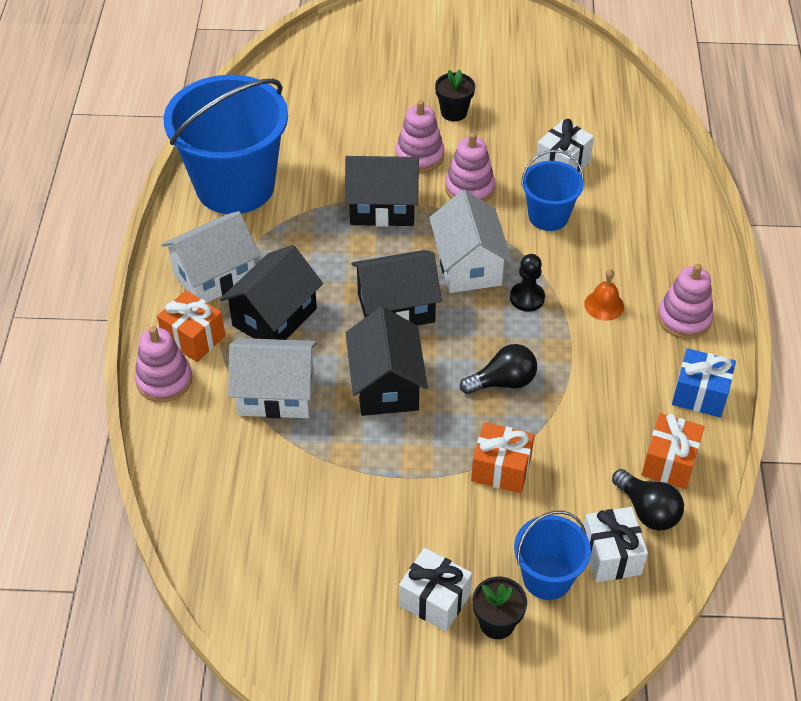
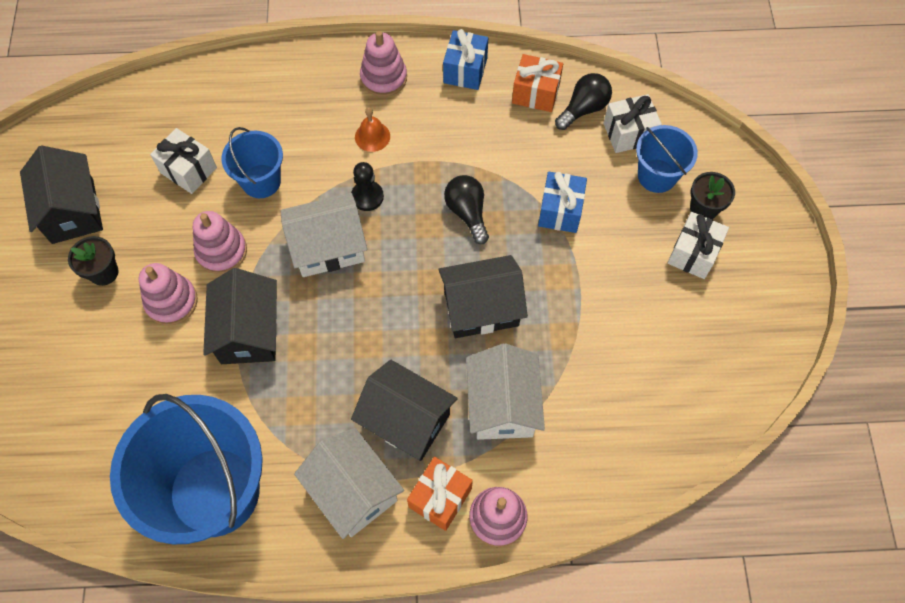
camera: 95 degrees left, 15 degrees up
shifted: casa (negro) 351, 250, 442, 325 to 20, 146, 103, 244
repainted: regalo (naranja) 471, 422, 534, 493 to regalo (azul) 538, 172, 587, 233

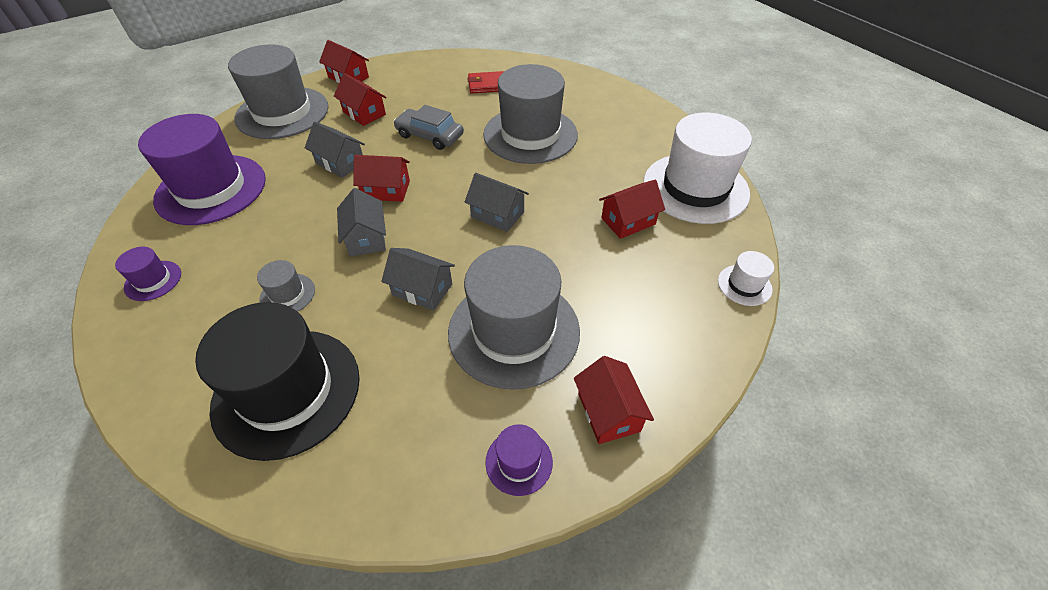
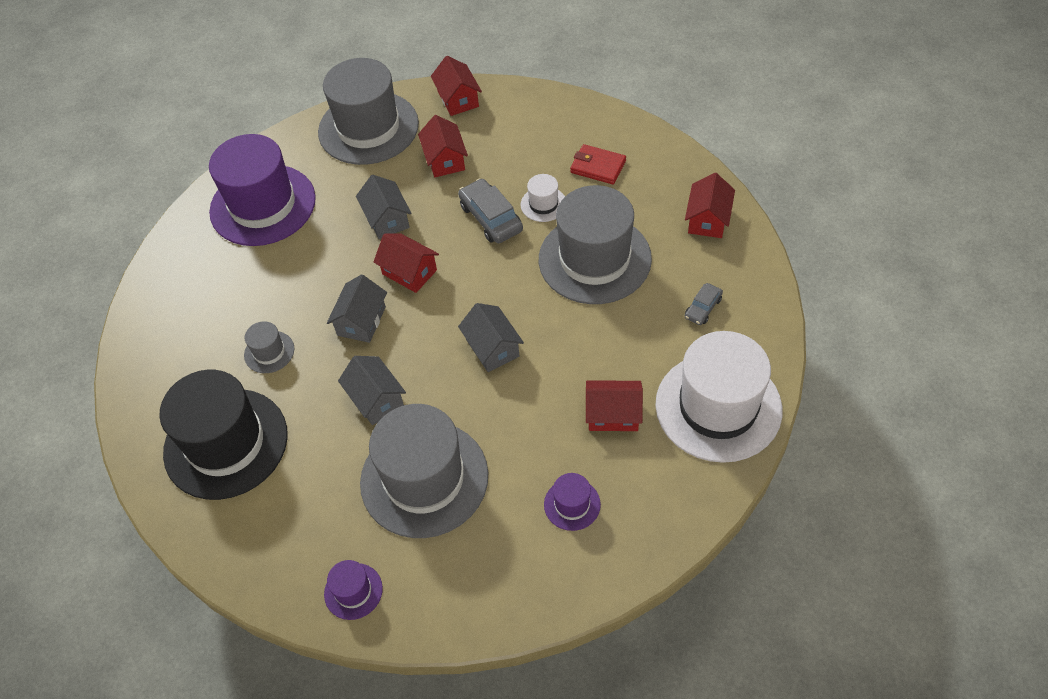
camera: 35 degrees right, 5 degrees up
new: coche (gris) 685, 283, 723, 325
shifted: sombrero (morado) 115, 247, 181, 301 to 544, 473, 601, 531; sombrero (blanco) 718, 251, 774, 306 to 521, 174, 565, 222; casa (rojo) 574, 356, 654, 444 to 685, 173, 735, 238

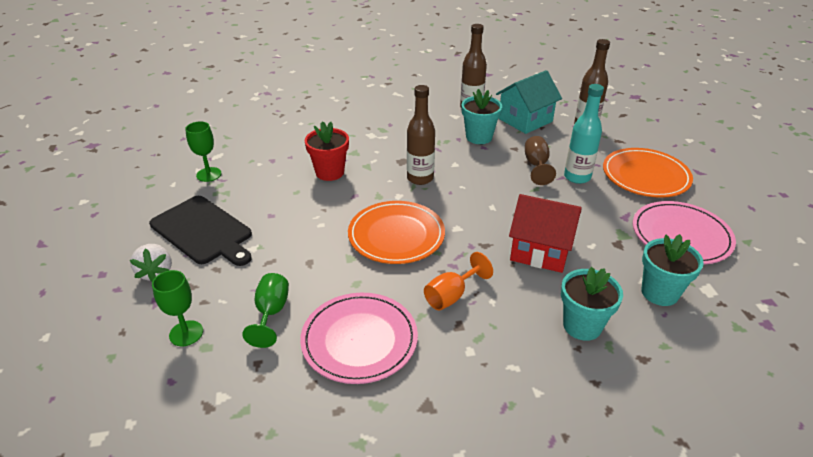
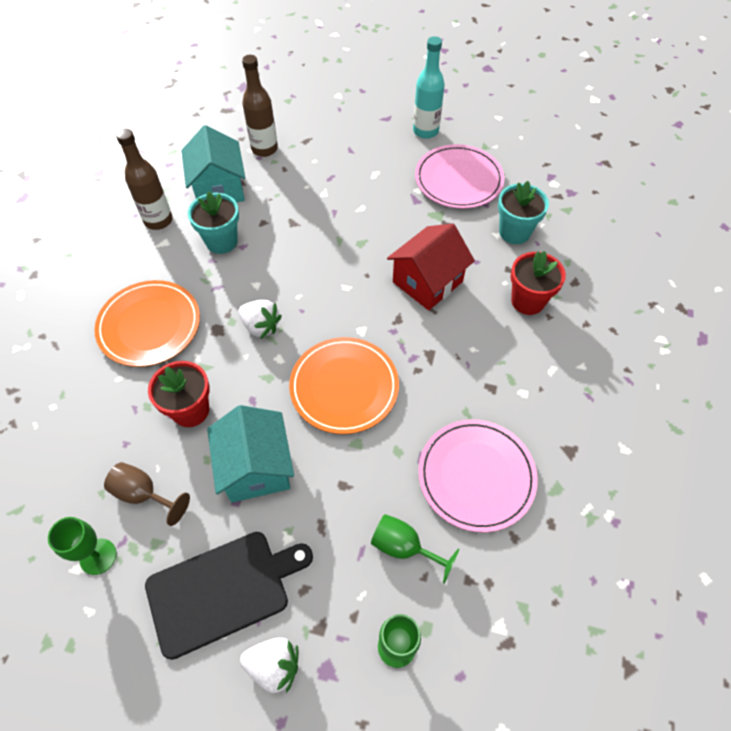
camera: 65 degrees left, 20 degrees up
gone: copa (naranja) 424, 252, 493, 311
new: casa (turquesa) 207, 405, 294, 502
shifted: botella (turquesa) 564, 84, 604, 184 to 413, 36, 445, 139; copa (marrón) 525, 136, 556, 185 to 104, 462, 190, 526; plato (naranja) 603, 148, 693, 198 to 94, 280, 200, 367
swapped: botella (marrón) 407, 85, 435, 185 to fresa (blanco) 239, 300, 282, 339
repainted: maceta (turquesa) 561, 267, 623, 341 to maceta (rojo) 511, 251, 566, 315

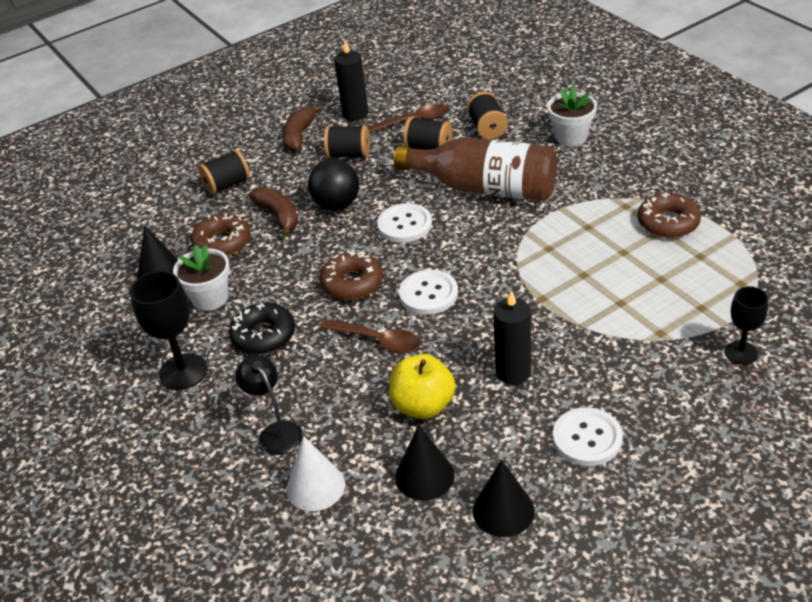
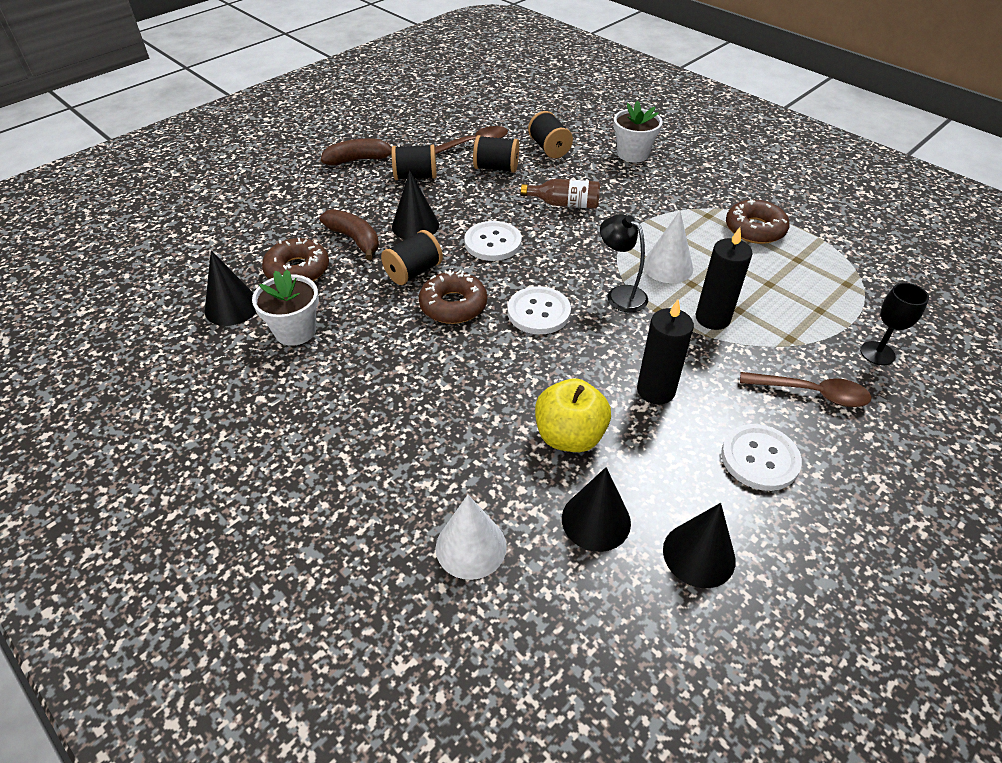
camera: 15 degrees left, 5 degrees up
gone: copa (negro) 130, 271, 207, 390; rosquilla (negro) 229, 303, 295, 354
new: cono (blanco) 643, 210, 693, 283
shifted: vela (negro) 334, 40, 369, 121 to 696, 227, 753, 330; carrete (negro) 198, 149, 250, 195 to 381, 230, 443, 285; cuchara (marrón) 320, 319, 420, 354 to 740, 372, 872, 407; lámpara (negro) 235, 356, 303, 455 to 600, 214, 648, 313
swapped: pelota (negro) 308, 159, 359, 210 to cono (negro) 392, 170, 439, 239
rotated: plátano (marrón) 283, 105, 322, 152 = 321, 138, 392, 165 75 degrees clockwise
scaled: botella (marrón) 394, 137, 557, 201 = 521, 179, 600, 209 x0.48

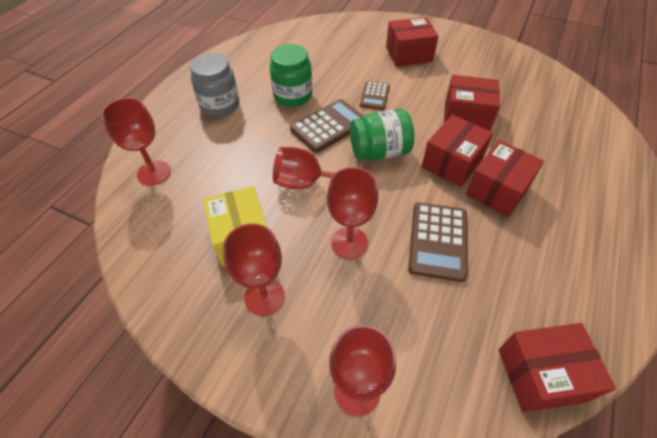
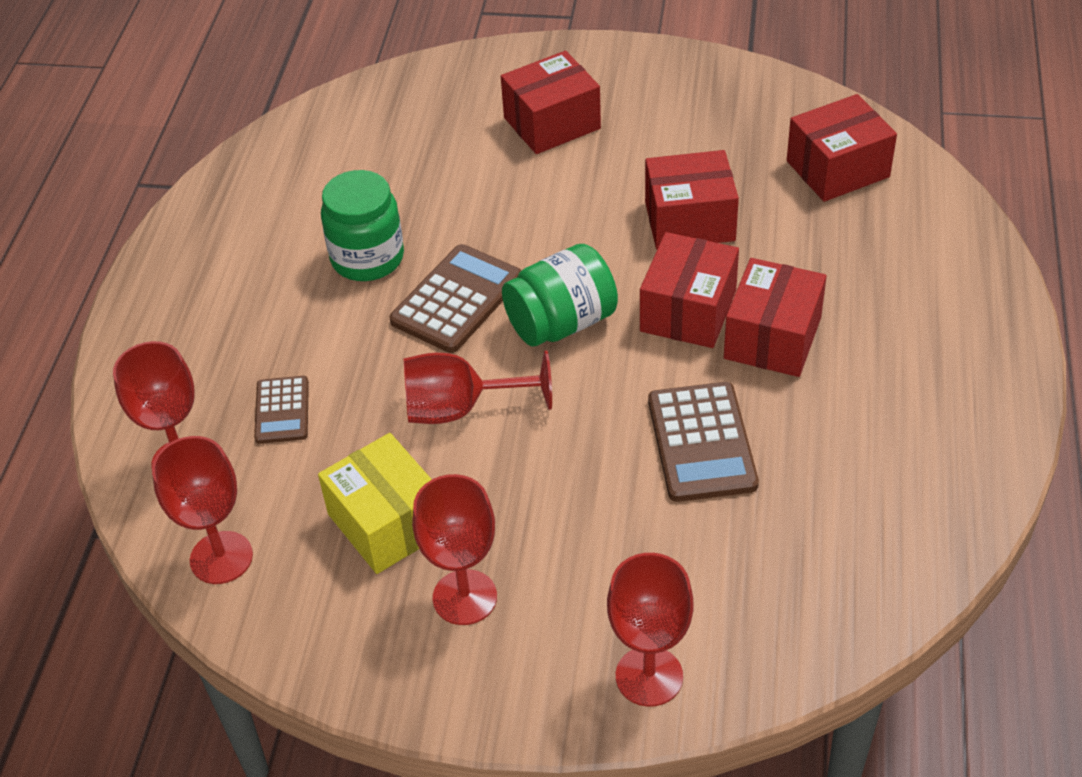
camera: 15 degrees left, 5 degrees down
gone: tarro (gris) 190, 53, 239, 117
shifted: calculadora (marrón) 360, 81, 390, 110 to 254, 376, 309, 444; copa (rojo) 327, 167, 378, 259 to 152, 436, 253, 584; caja (rojo) 498, 323, 616, 412 to 787, 94, 897, 202

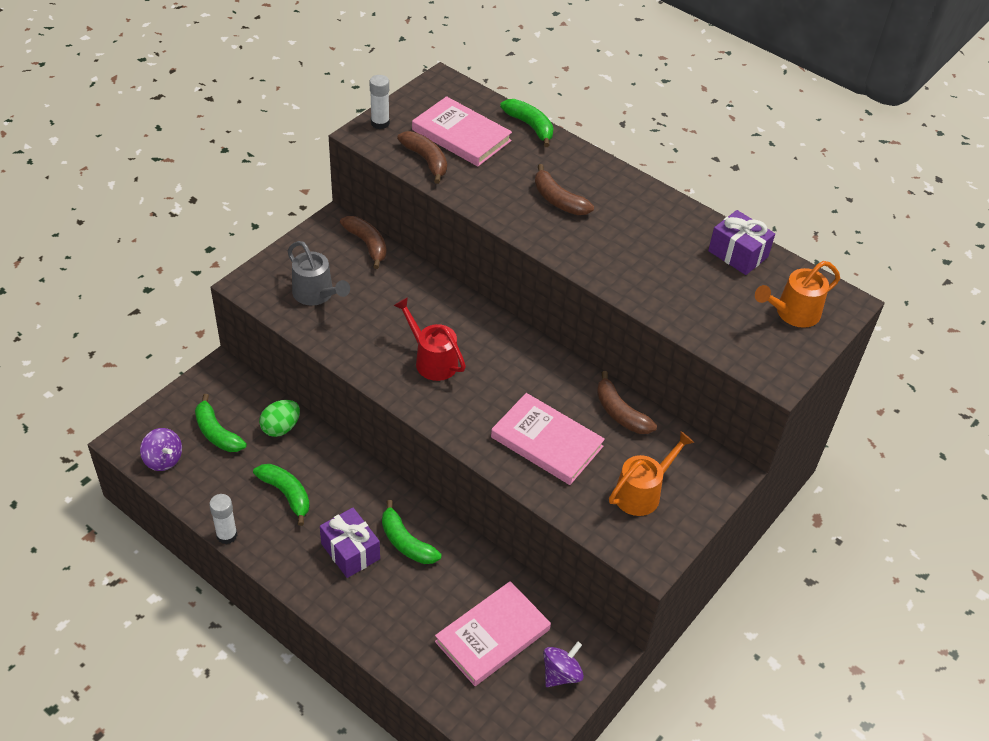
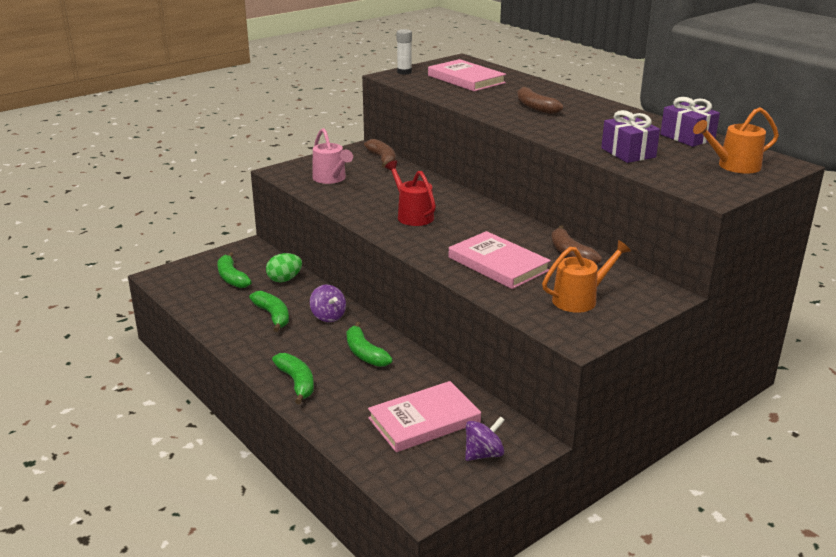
camera: 15 degrees right, 20 degrees down
gone: plátano (marrón) 397, 131, 447, 184; barra de pegamento (blanco) 209, 494, 237, 544
shifted: plátano (verde) 500, 99, 554, 147 to 272, 353, 314, 404; peonza (morado) 140, 428, 182, 471 to 310, 285, 346, 322; regalo (morado) 320, 507, 380, 578 to 601, 110, 660, 163
repainted: regadera (gris) 288, 241, 350, 306 to regadera (rosa) 312, 128, 353, 184

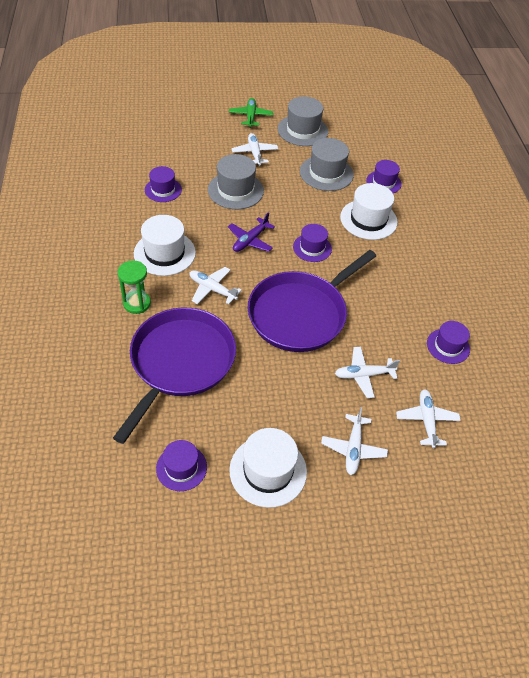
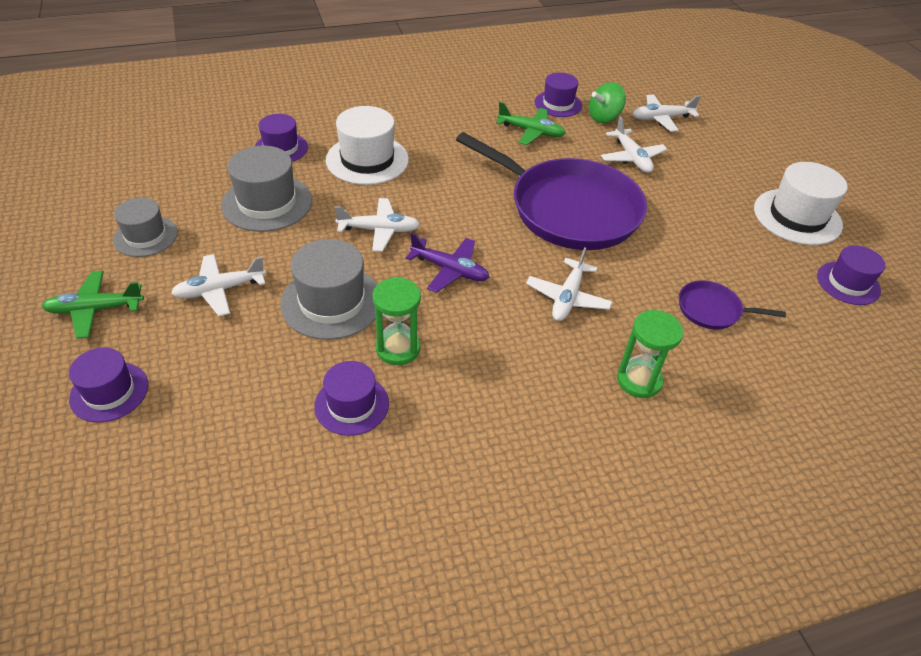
camera: 100 degrees left, 5 degrees down
gone: sombrero (blanco) 134, 215, 196, 276
new: peonza (verde) 589, 82, 626, 123; avión (verde) 496, 102, 565, 145; reloj de arena (verde) 373, 277, 421, 365
shifted: sombrero (morado) 293, 224, 332, 262 to 69, 347, 148, 423; avión (blanco) 321, 407, 388, 475 to 334, 198, 420, 252
scaled: sombrero (gris) 278, 96, 328, 146 = 113, 198, 178, 257 x0.65; sartén (morado) 113, 307, 236, 444 = 679, 280, 786, 329 x0.43

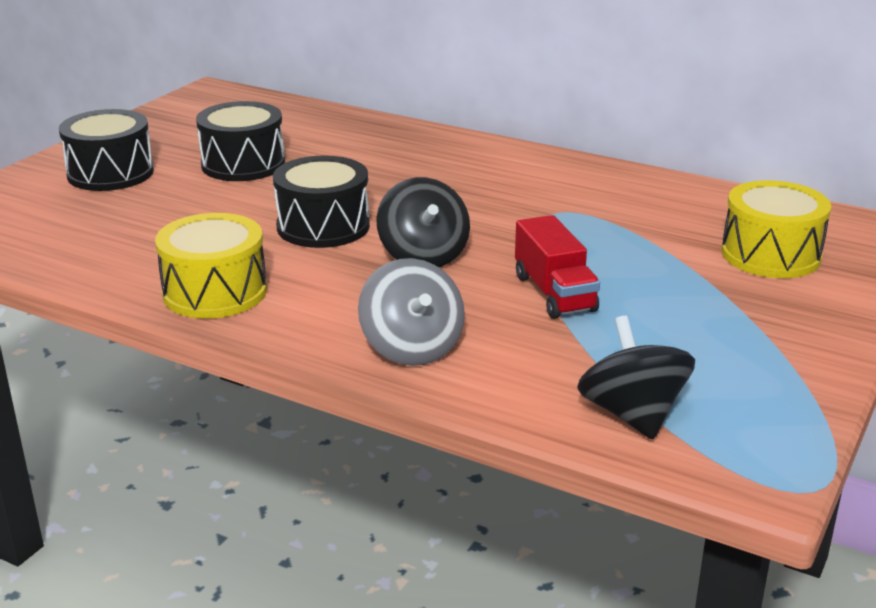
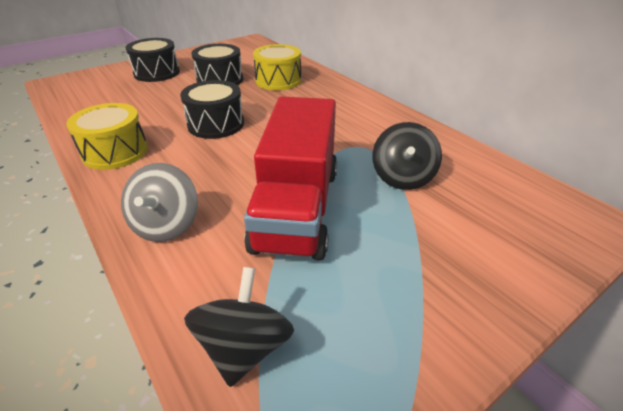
camera: 25 degrees right, 10 degrees up
shifted: peonza (negro) 376, 177, 470, 267 to 373, 122, 442, 190; tambor (amarillo) 721, 180, 831, 278 to 253, 44, 301, 90
scaled: camión (rojo) 515, 215, 600, 319 = 244, 96, 337, 261 x1.94

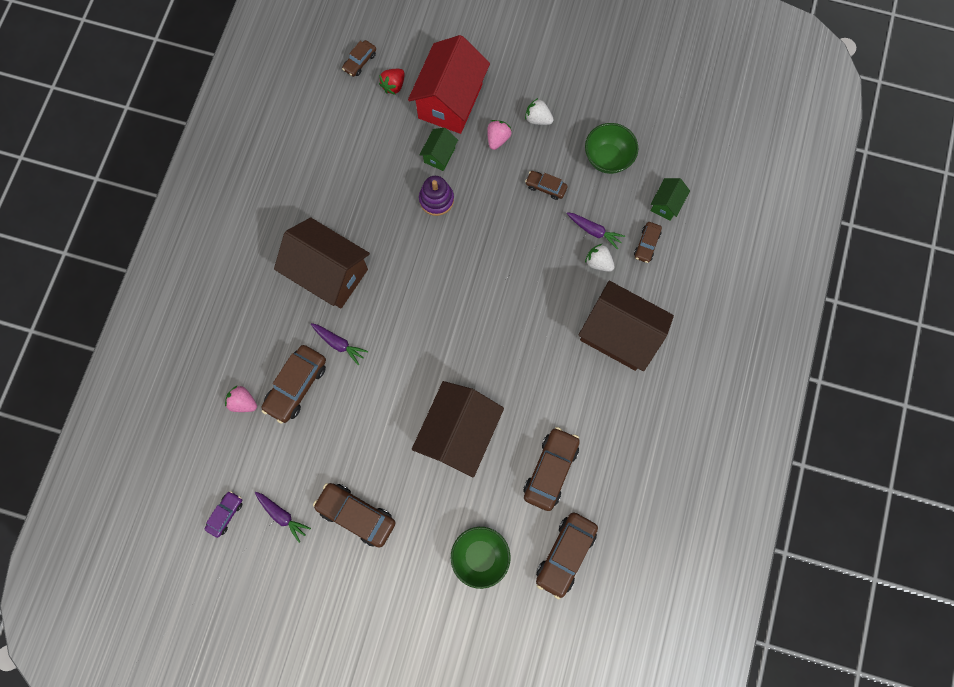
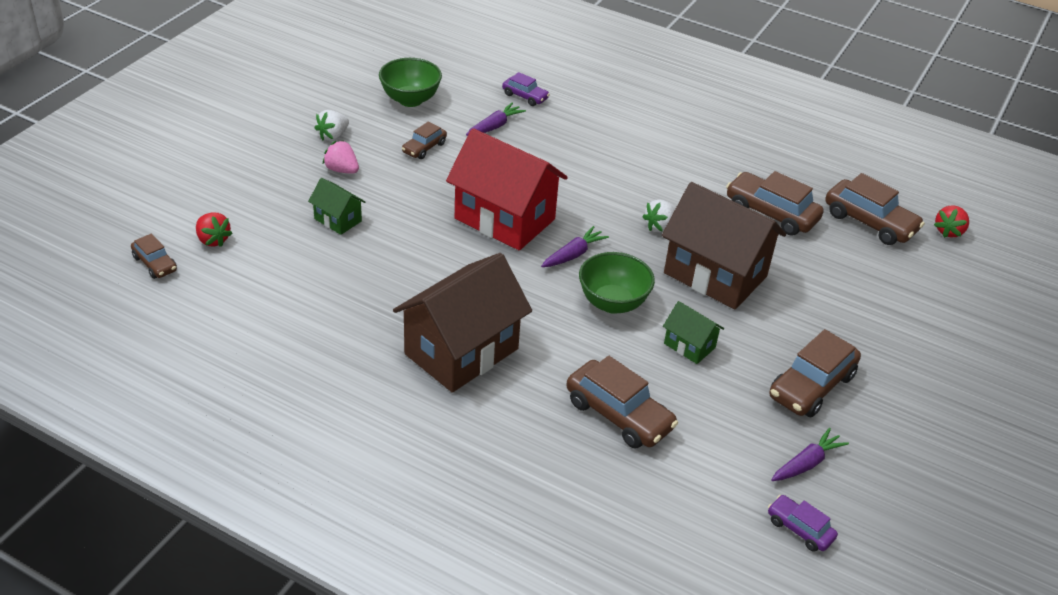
camera: 80 degrees left, 35 degrees down
gone: juguete apilable (morado) 419, 176, 454, 216; casa (marrón) 578, 281, 674, 371; fresa (rosa) 225, 386, 257, 412
new: fresa (rojo) 934, 206, 969, 238
shifted: casa (rojo) 408, 35, 490, 134 to 446, 128, 568, 250; casa (verde) 650, 178, 690, 221 to 663, 301, 724, 364; fresa (blanco) 585, 244, 615, 272 to 642, 199, 676, 232; zanahoria (morado) 311, 323, 368, 365 to 541, 226, 609, 267; cuenco (verde) 451, 527, 511, 589 to 579, 252, 655, 314
repainted: coche (marrón) 634, 222, 662, 263 to coche (morado) 502, 72, 550, 106

